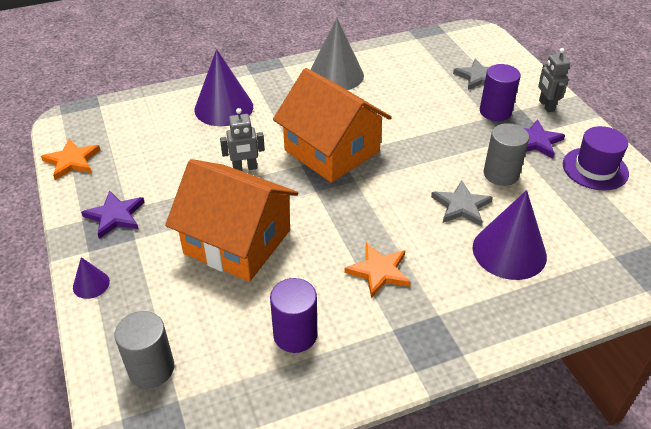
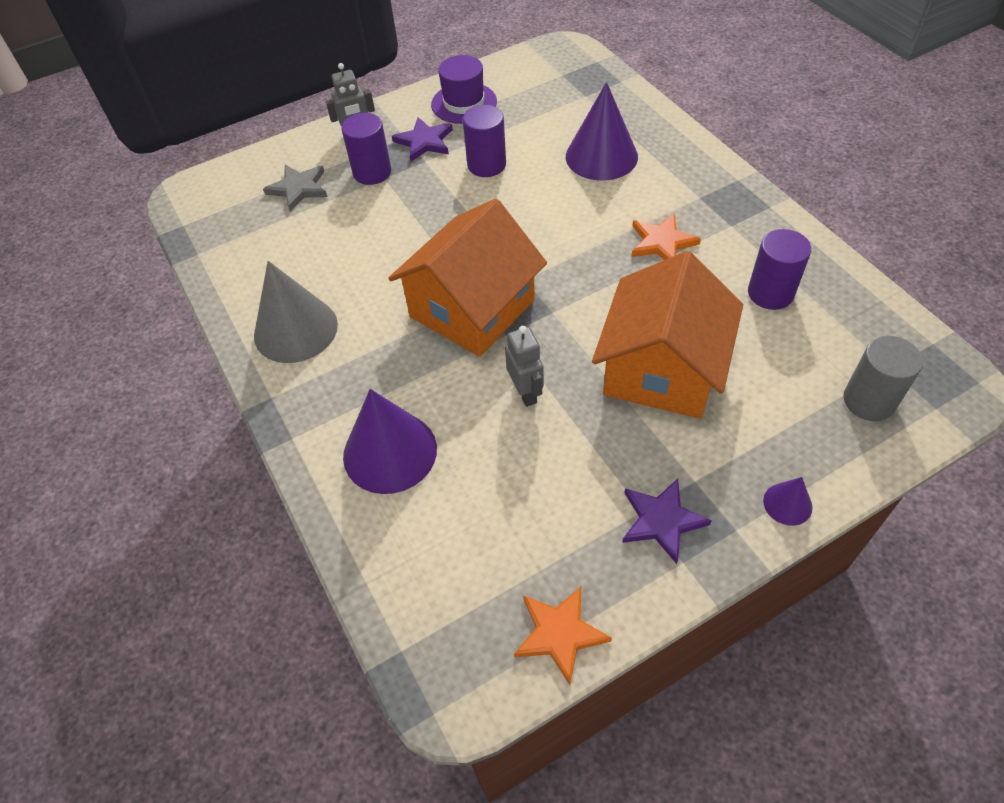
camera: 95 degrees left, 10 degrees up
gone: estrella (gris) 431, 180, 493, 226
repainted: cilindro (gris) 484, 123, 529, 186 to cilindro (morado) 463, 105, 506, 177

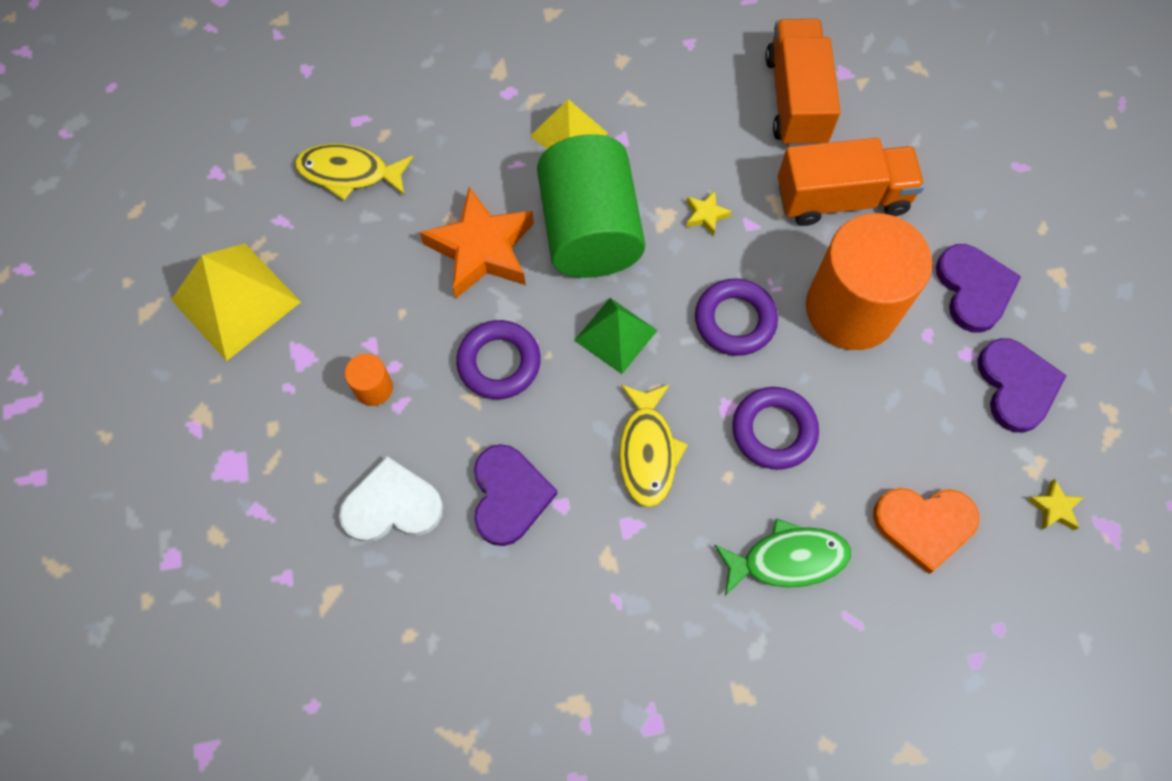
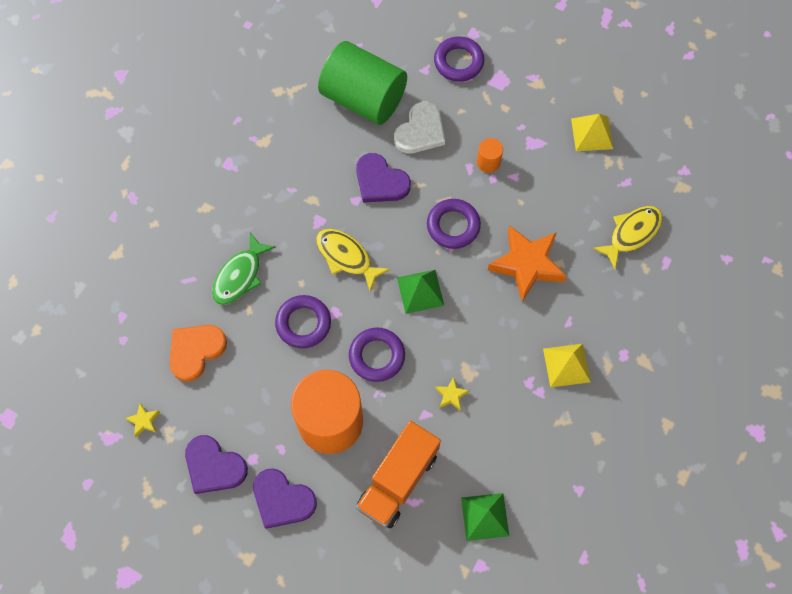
camera: 130 degrees right, 0 degrees up
new: anillo (morado) 434, 36, 484, 82
shifted: cilindro (verde) 537, 134, 645, 278 to 318, 41, 407, 125
swapped: camión (naranja) 765, 19, 840, 147 to pirámide (verde) 461, 493, 509, 541
scaled: pirámide (amarillo) 171, 243, 301, 361 = 571, 114, 613, 151 x0.64

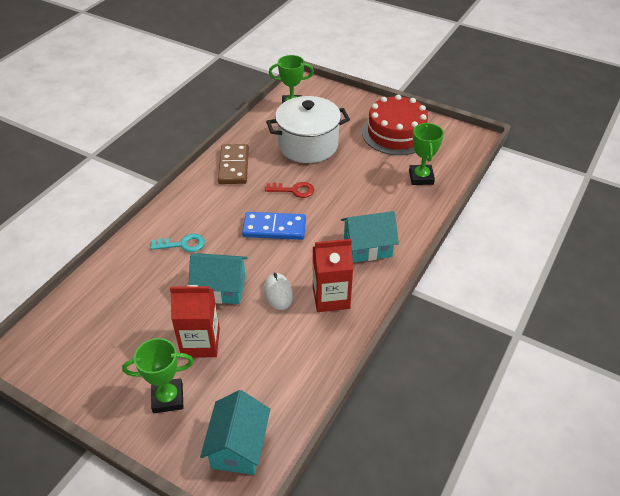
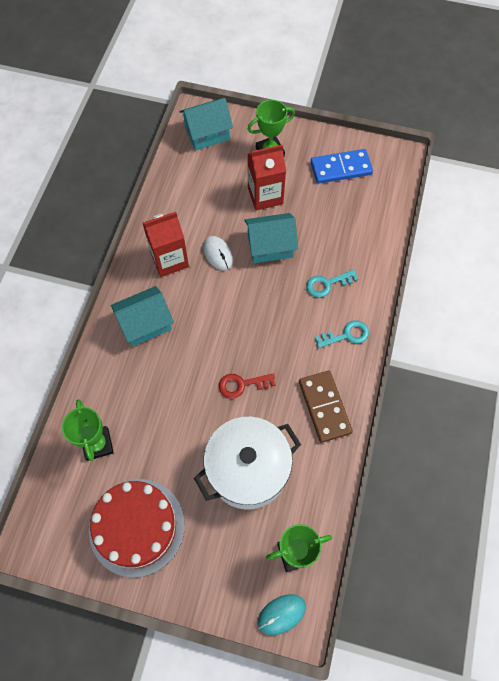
camera: 165 degrees right, 20 degrees up
new: llave (turquesa) 315, 320, 369, 348; ratón (turquesa) 258, 594, 306, 635
shifted: ficha de dominó (azul) 242, 212, 306, 240 to 311, 149, 373, 184
rotated: casa (turquesa) 200, 390, 270, 475 = 179, 98, 233, 150 75 degrees clockwise

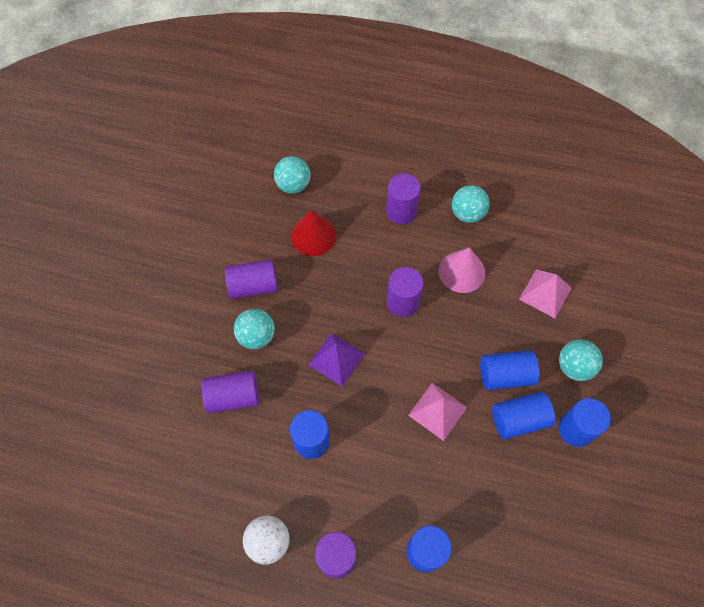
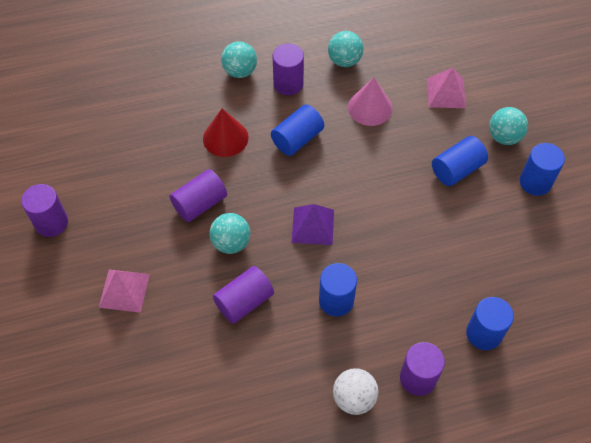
camera: 30 degrees left, 5 degrees down
shifted: pelota (turquesa) 274, 156, 311, 194 to 221, 41, 257, 78; cilindro (morado) 387, 267, 424, 317 to 21, 184, 68, 237; pirámide (rosa) 408, 383, 467, 441 to 99, 270, 150, 313; cilindro (azul) 492, 392, 555, 439 to 271, 104, 324, 156

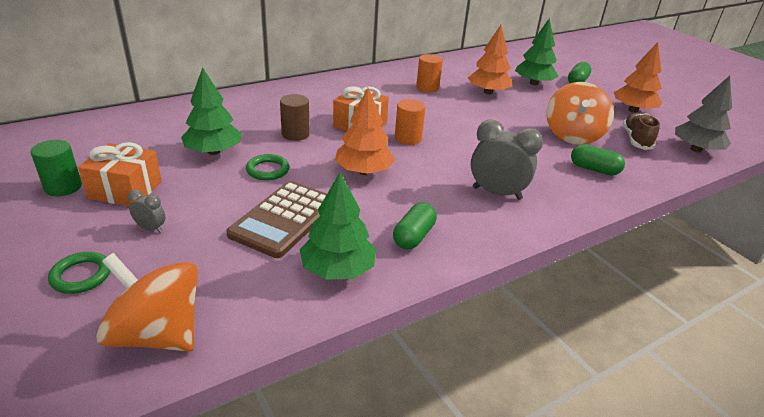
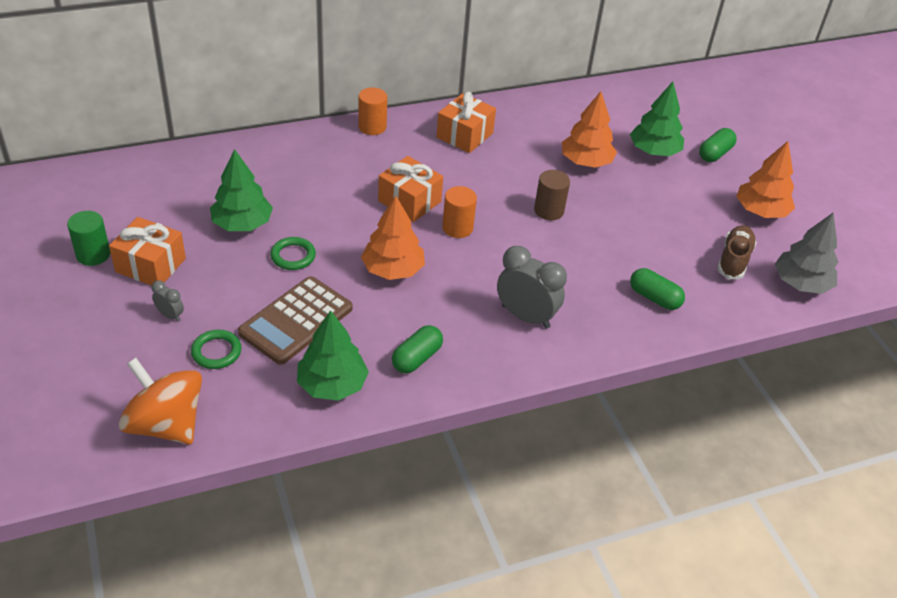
camera: 10 degrees right, 10 degrees up
gone: peonza (naranja) 546, 82, 614, 145
new: regalo (naranja) 437, 92, 496, 153
shifted: cilindro (naranja) 416, 54, 443, 93 to 358, 88, 387, 135; cilindro (marrón) 280, 94, 310, 141 to 534, 170, 570, 220; anillo (verde) 48, 252, 111, 294 to 191, 330, 241, 369

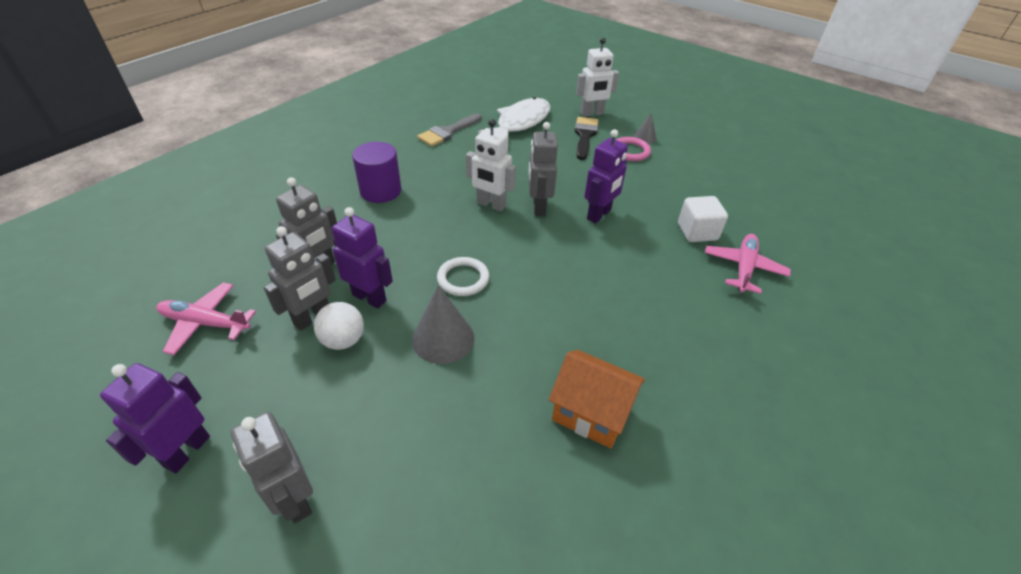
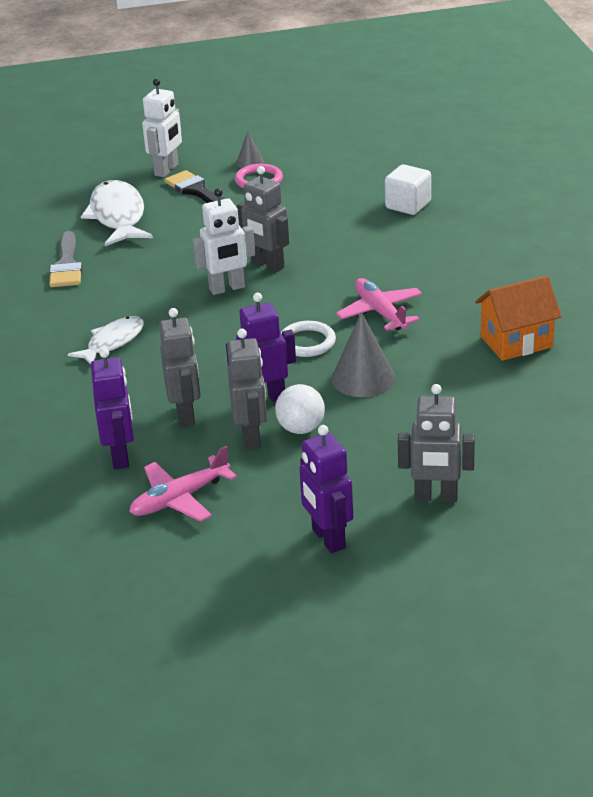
camera: 45 degrees left, 10 degrees down
shifted: robot (morado) 585, 129, 628, 223 to 91, 348, 134, 469; avión (rosa) 705, 234, 791, 294 to 336, 278, 422, 331
swapped: cilindro (morado) 352, 142, 401, 203 to pez (blanco) 68, 316, 144, 365

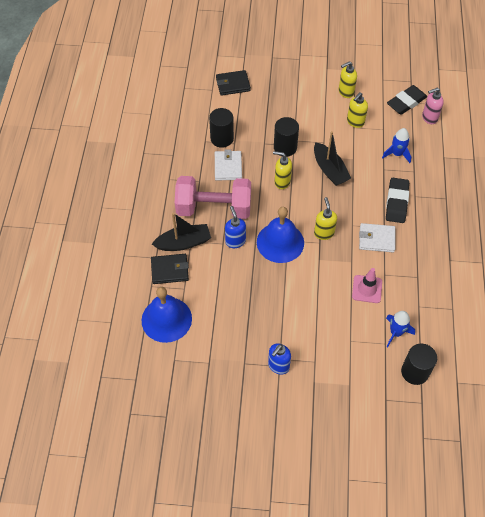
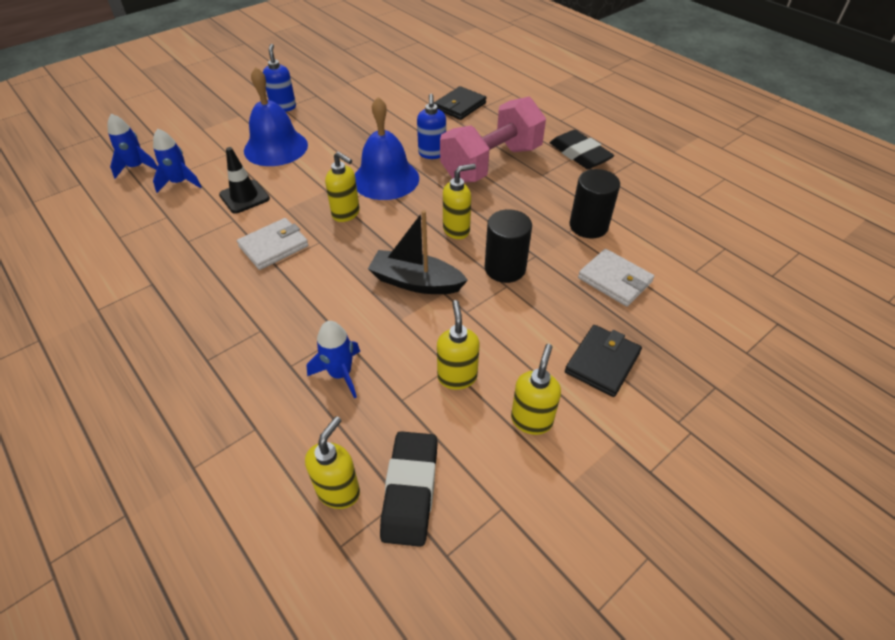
camera: 135 degrees right, 10 degrees down
gone: barco (negro) 152, 213, 211, 251
shifted: cartera (negro) 216, 70, 251, 96 to 565, 325, 642, 397; cartera (blanco) 215, 149, 242, 181 to 578, 249, 654, 307; goma de borrar (negro) 386, 178, 409, 223 to 550, 130, 614, 169; campana (azul) 142, 287, 192, 343 to 244, 67, 308, 166
swapped: cilindro (negro) 401, 344, 437, 385 to cohete (azul) 108, 114, 158, 178
repainted: dispensador de jabón (rosa) 422, 87, 444, 124 to dispensador de jabón (amarillo) 305, 416, 360, 509; cono de tráfico (rosa) 352, 268, 382, 303 to cono de tráfico (negro) 219, 147, 270, 214
rotated: dispensador de jabón (azul) 225, 206, 246, 248 = 417, 94, 446, 159 60 degrees clockwise

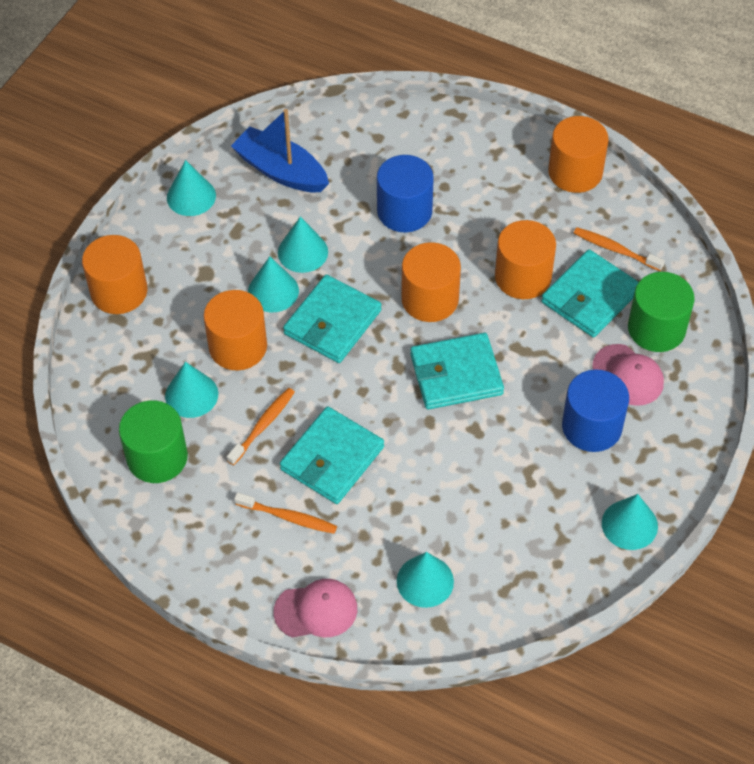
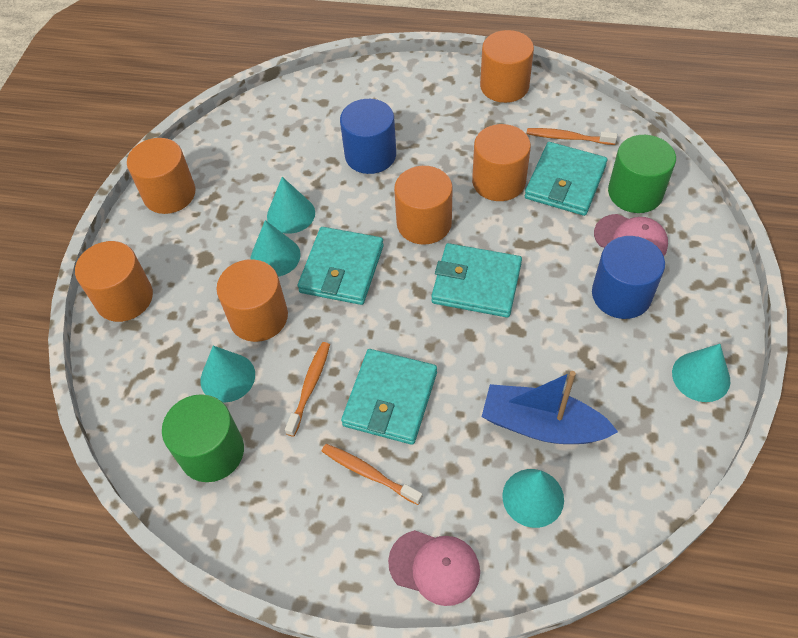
camera: 15 degrees left, 0 degrees up
shifted: barco (azul) 231, 109, 329, 192 to 482, 371, 618, 444
swapped: cono (turquesa) 167, 160, 216, 216 to cilindro (naranja) 127, 138, 196, 214
rotated: cartera (turquesa) 410, 333, 504, 410 = 431, 243, 522, 318 45 degrees clockwise; cepillo de dientes (naranja) 234, 492, 337, 534 = 322, 444, 423, 505 150 degrees counterclockwise; gorra (rosa) 274, 579, 357, 638 = 388, 530, 480, 606 45 degrees clockwise

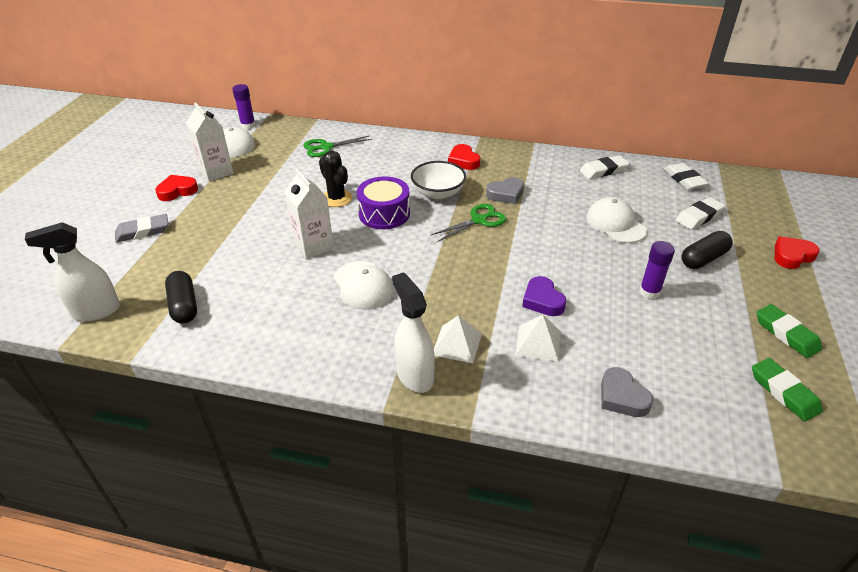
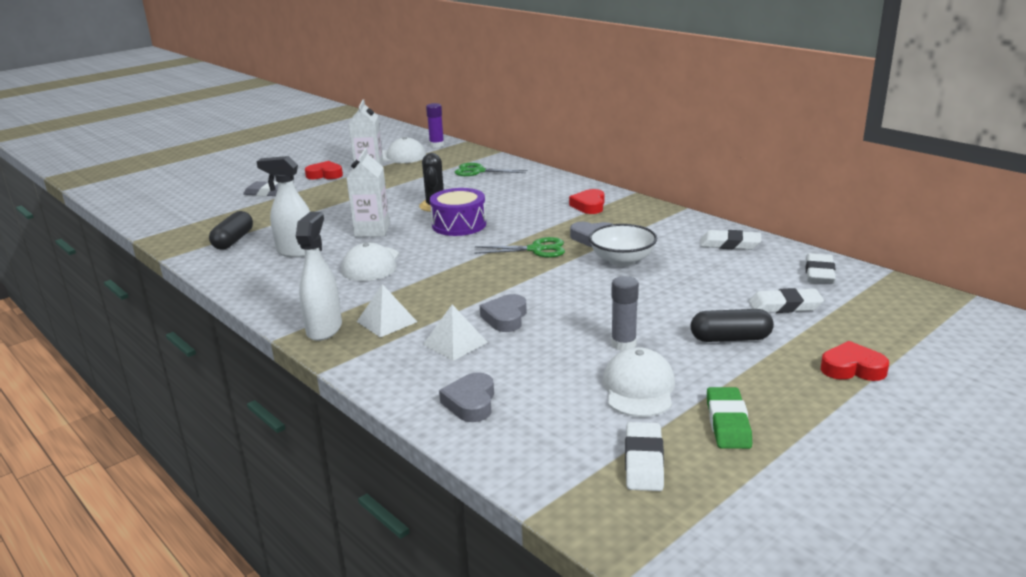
camera: 35 degrees right, 15 degrees down
shifted: cuenco (blanco) 411, 161, 466, 199 to 589, 224, 657, 266; gorra (blanco) 586, 197, 647, 243 to 603, 347, 675, 417; pulverizador (blanco) 25, 222, 120, 321 to 256, 156, 310, 258
repainted: barra de pegamento (morado) 639, 241, 675, 299 to barra de pegamento (gris) 611, 276, 639, 351; corazón (morado) 522, 276, 566, 316 to corazón (gris) 480, 294, 527, 332; goma de borrar (verde) 752, 358, 823, 422 to goma de borrar (blanco) 625, 422, 664, 491

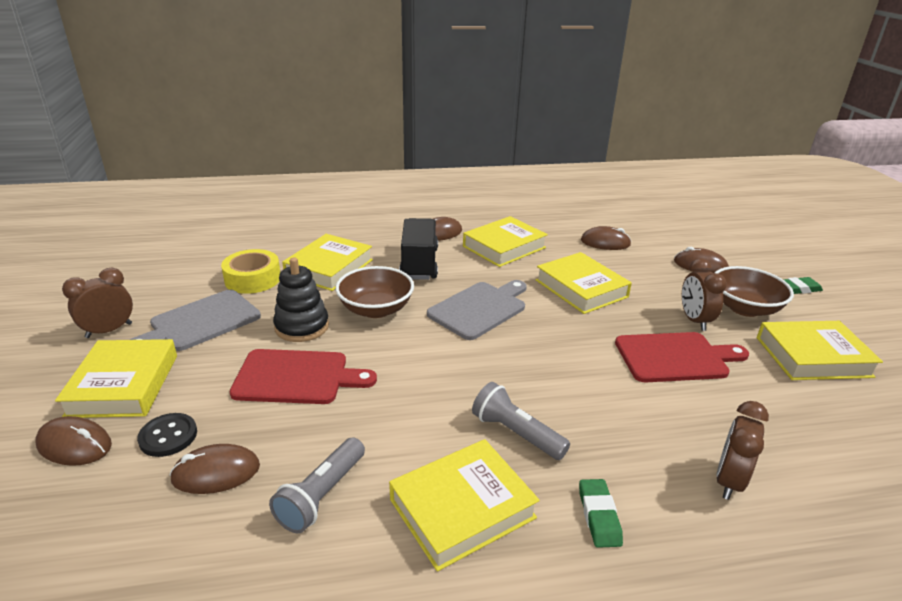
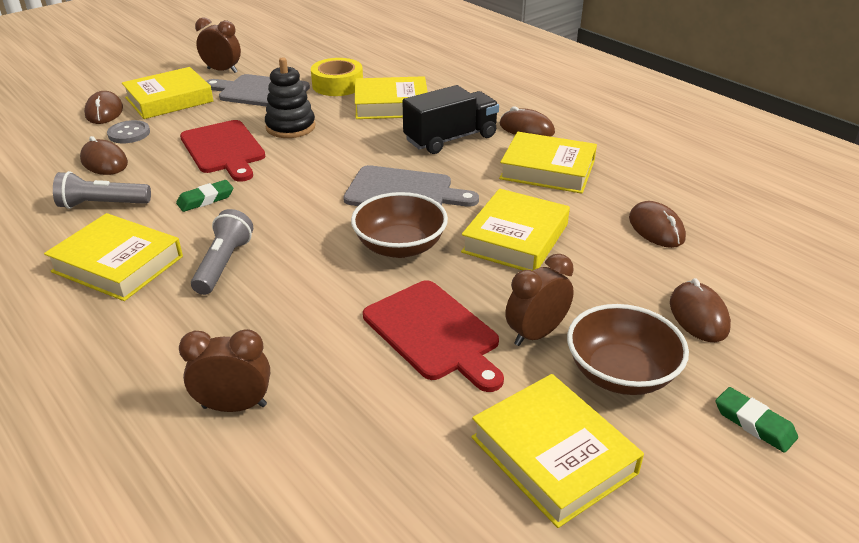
camera: 60 degrees right, 5 degrees up
shifted: cuenco (marrón) 335, 266, 414, 318 to 351, 192, 448, 258; goma de borrar (verde) 579, 479, 623, 548 to 176, 180, 233, 212
repainted: botón (negro) 137, 413, 197, 457 to botón (gris) 107, 120, 150, 143

